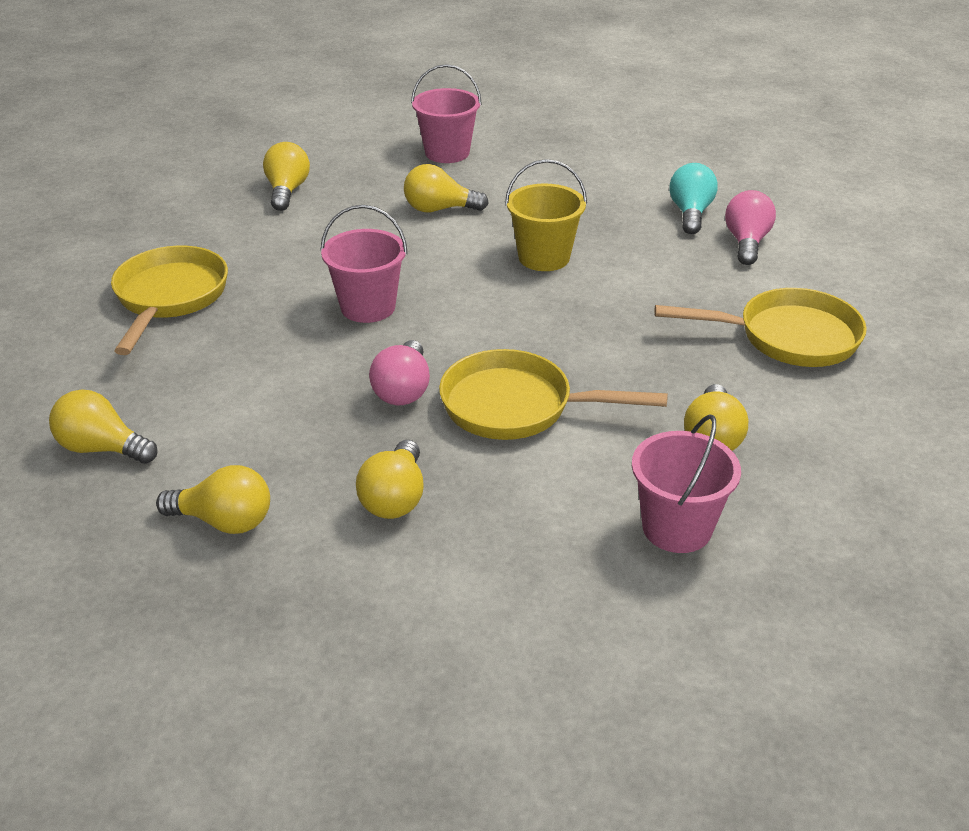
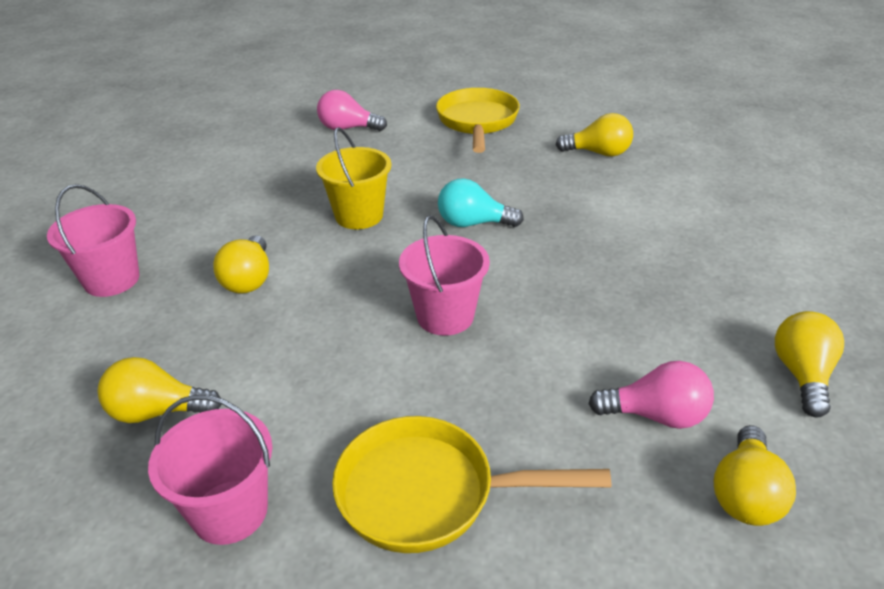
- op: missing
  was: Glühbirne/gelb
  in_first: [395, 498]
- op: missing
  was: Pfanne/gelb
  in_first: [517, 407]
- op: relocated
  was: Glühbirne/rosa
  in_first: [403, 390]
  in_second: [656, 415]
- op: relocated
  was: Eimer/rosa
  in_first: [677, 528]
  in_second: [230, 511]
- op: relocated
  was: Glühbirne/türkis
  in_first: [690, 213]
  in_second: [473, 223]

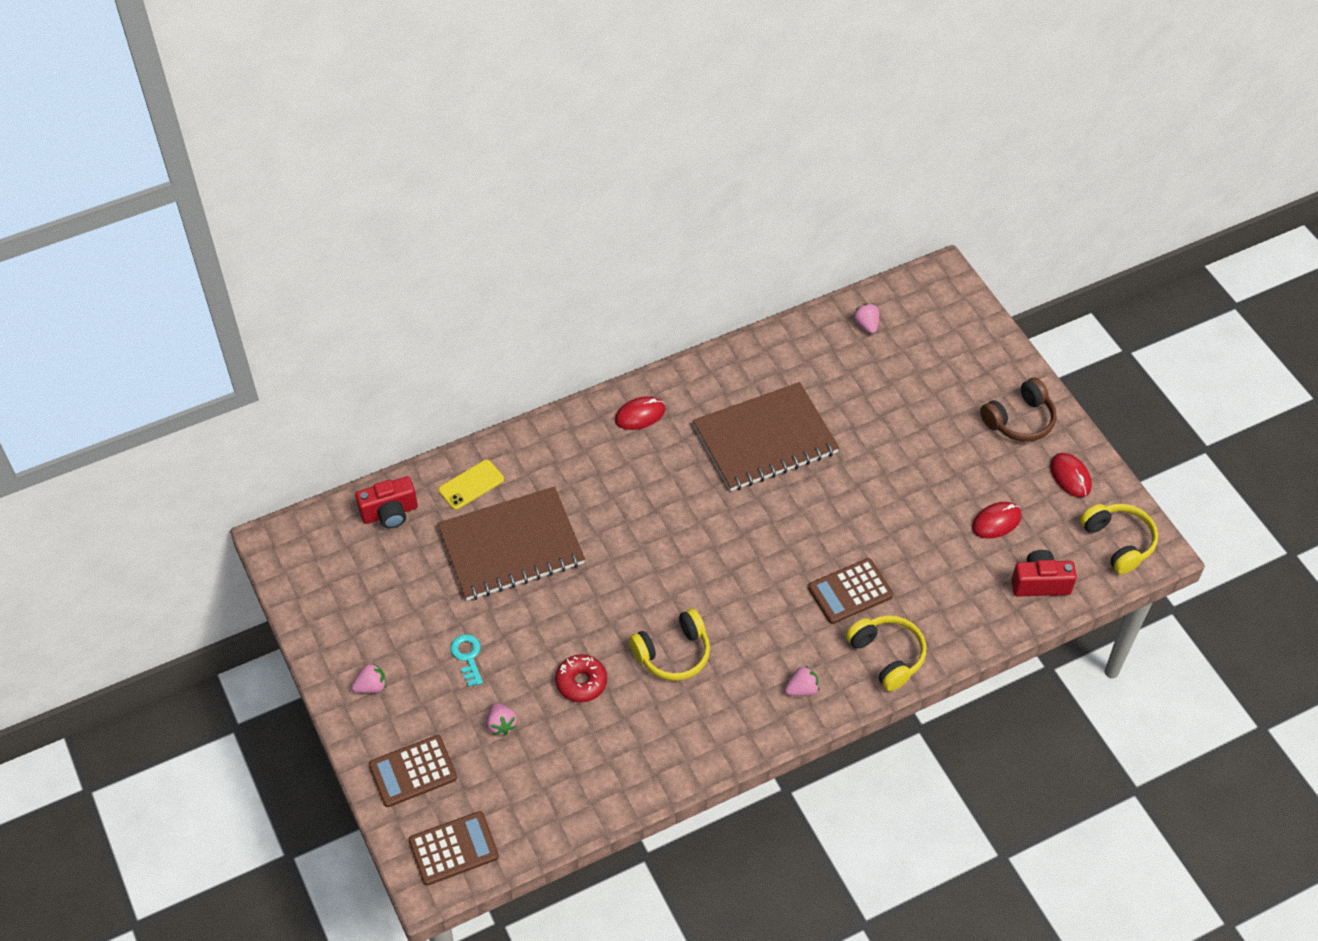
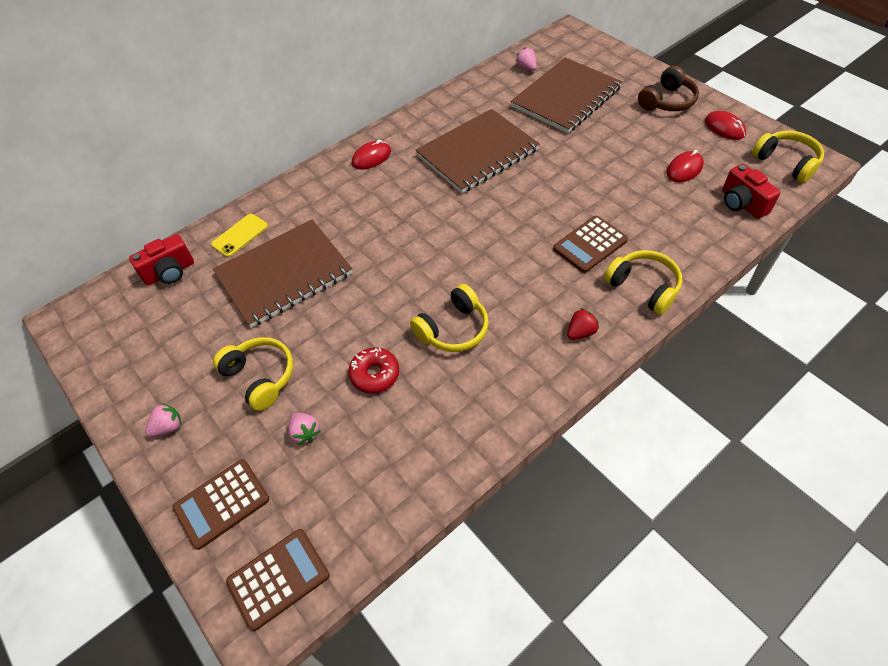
- op: appeared
  now: Notizbuch/braun
  in_second: [566, 97]
- op: exchanged
  was: Schlüssel/türkis
  now: Kopfhörer/gelb
  in_first: [467, 656]
  in_second: [260, 377]
- op: colour
  was: Erdbeere/rosa
  now: Erdbeere/rot
  in_first: [802, 689]
  in_second: [580, 332]
- op: spun
  was: Kamera/rot
  in_first: [1040, 583]
  in_second: [742, 204]
  clockwise: -105

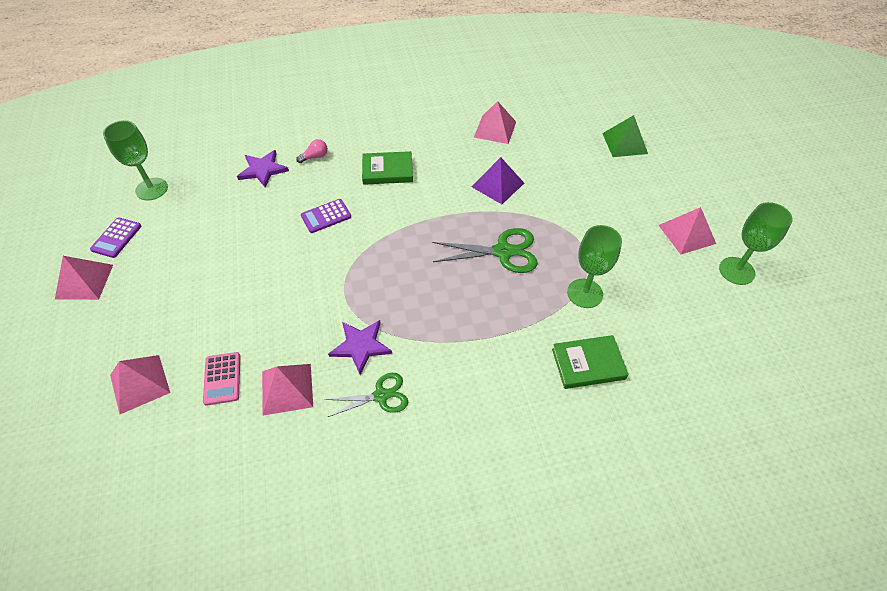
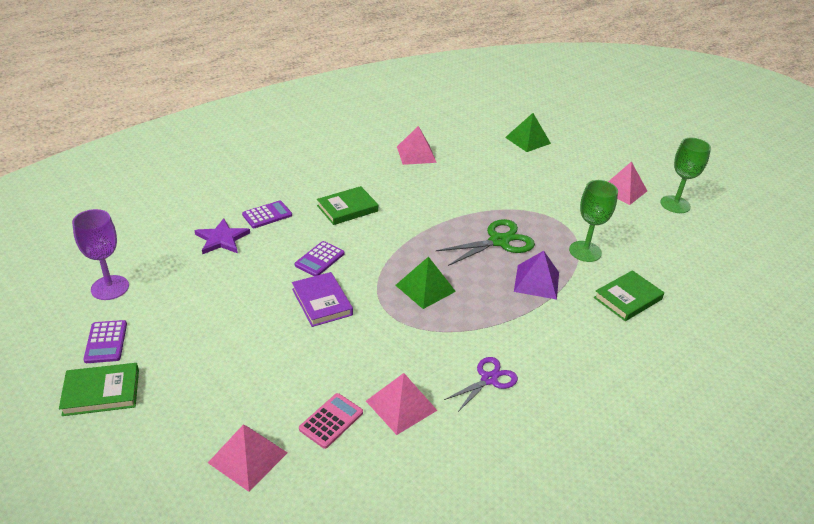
- op: missing
  was: Stern/lila
  in_first: [361, 346]
- op: appeared
  now: Buch/lila
  in_second: [322, 302]
- op: appeared
  now: Pyramide/grün
  in_second: [425, 288]
- op: relocated
  was: Pyramide/lila
  in_first: [497, 185]
  in_second: [536, 282]
- op: exchanged
  was: Pyramide/rosa
  now: Buch/grün
  in_first: [84, 281]
  in_second: [101, 392]
- op: exchanged
  was: Glühbirne/rosa
  now: Taschenrechner/lila
  in_first: [315, 157]
  in_second: [267, 215]
- op: colour
  was: Kelch/grün
  now: Kelch/lila
  in_first: [152, 189]
  in_second: [110, 288]
- op: colour
  was: Schere/grün
  now: Schere/lila
  in_first: [381, 396]
  in_second: [489, 379]
- op: spun
  was: Taschenrechner/rosa
  in_first: [222, 378]
  in_second: [331, 421]
  clockwise: -105

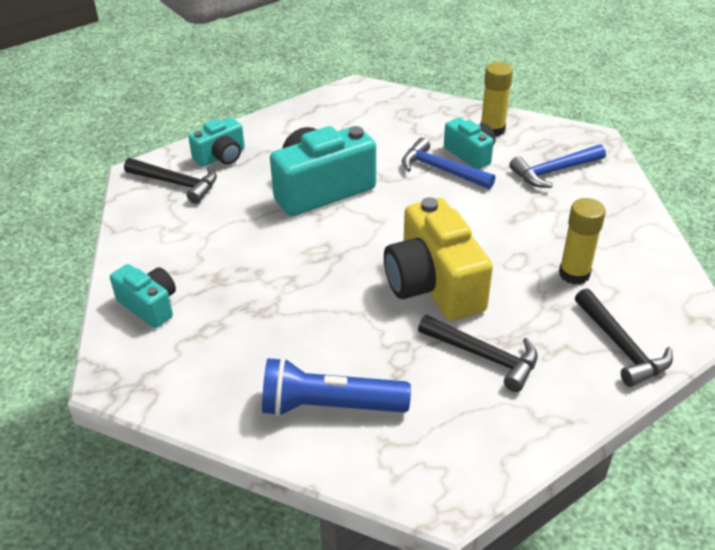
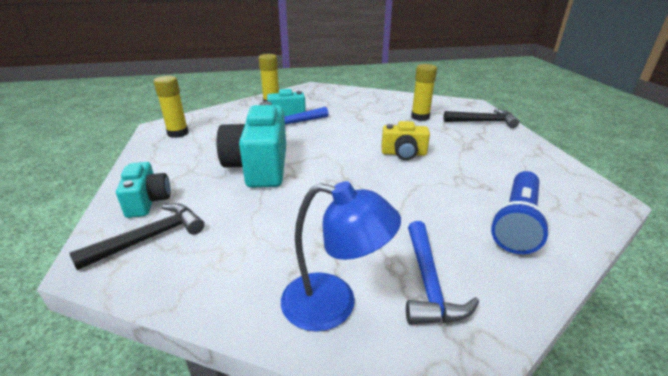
- op: missing
  was: Hammer/schwarz
  in_first: [484, 356]
- op: appeared
  now: Klebestift/gelb
  in_second: [178, 133]
- op: relocated
  was: Hammer/blau
  in_first: [553, 171]
  in_second: [428, 283]
- op: exchanged
  was: Kamera/türkis
  now: Lampe/blau
  in_first: [149, 305]
  in_second: [334, 304]
- op: size
  was: Kamera/gelb
  in_first: [433, 285]
  in_second: [403, 154]
  ratio: 0.55

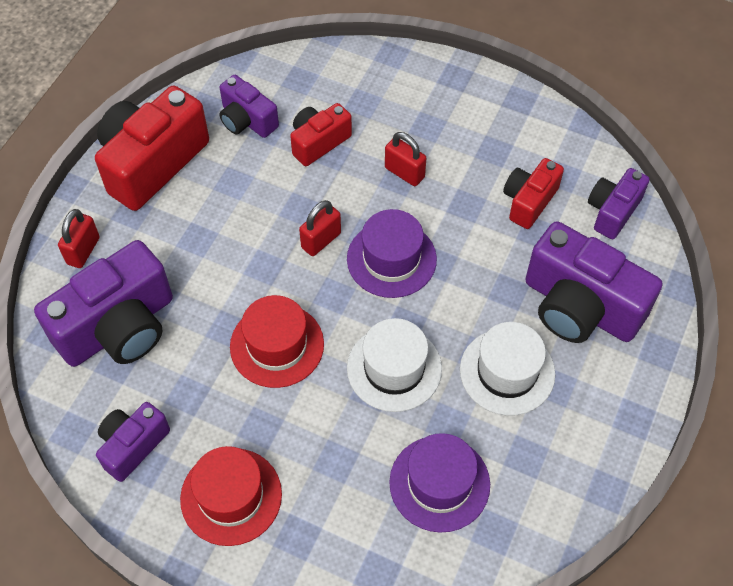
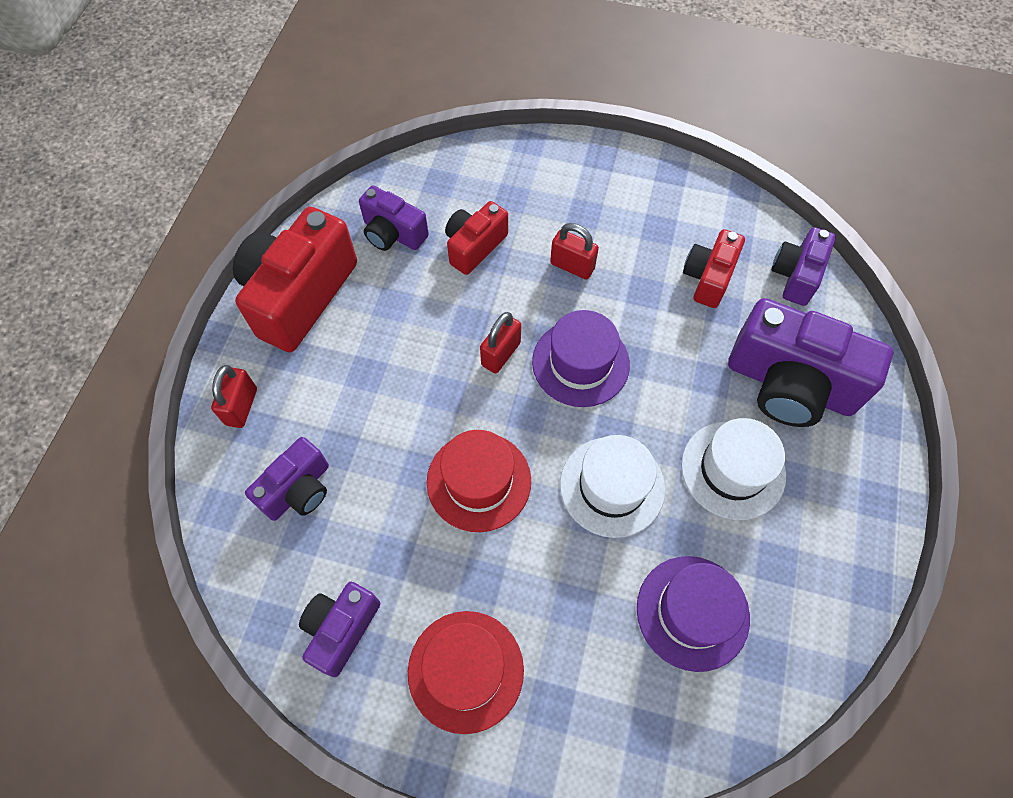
- op: size
  was: Kamera/lila
  in_first: [119, 327]
  in_second: [298, 490]
  ratio: 0.56

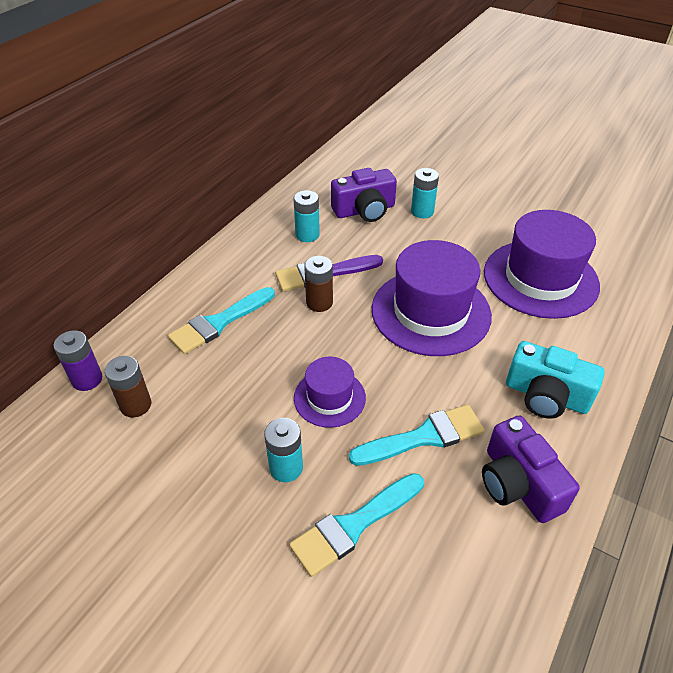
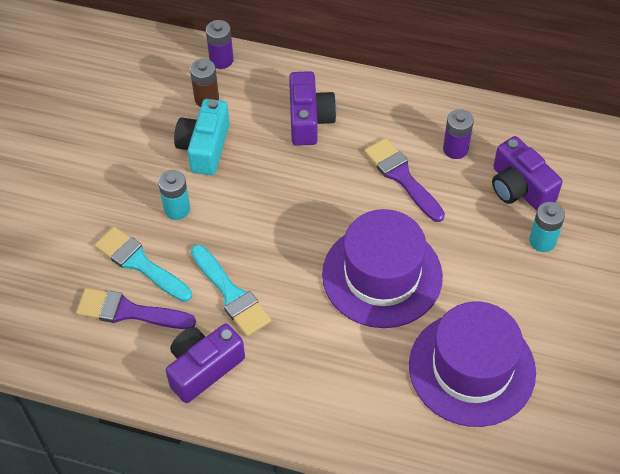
- op: missing
  was: Hut/lila
  in_first: [329, 398]
- op: missing
  was: Batterie/braun
  in_first: [319, 303]
- op: appeared
  now: Pinsel/lila
  in_second: [129, 311]
- op: relocated
  was: Kamera/türkis
  in_first: [546, 396]
  in_second: [204, 147]
- op: exchanged
  was: Pinsel/türkis
  now: Kamera/lila
  in_first: [219, 323]
  in_second: [309, 119]
- op: colour
  was: Batterie/türkis
  now: Batterie/lila
  in_first: [307, 235]
  in_second: [455, 149]

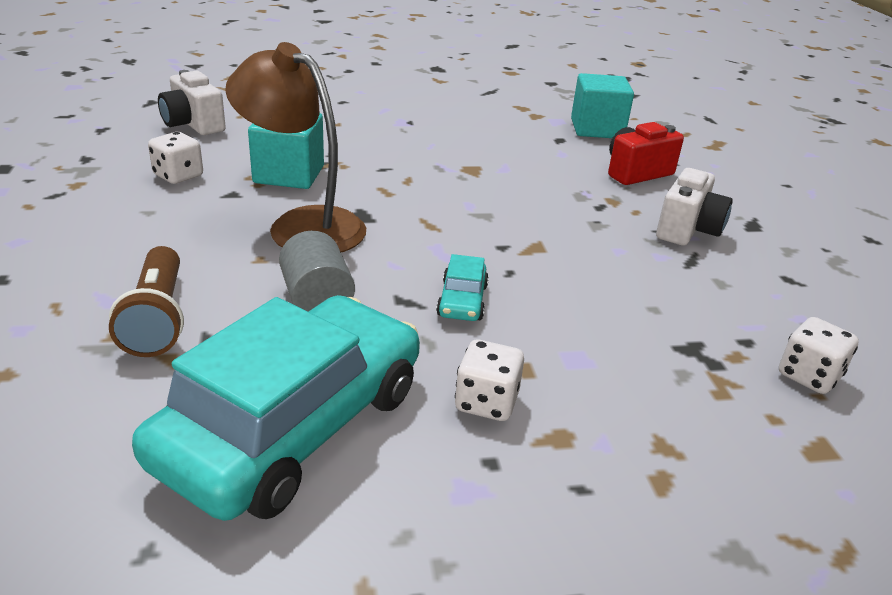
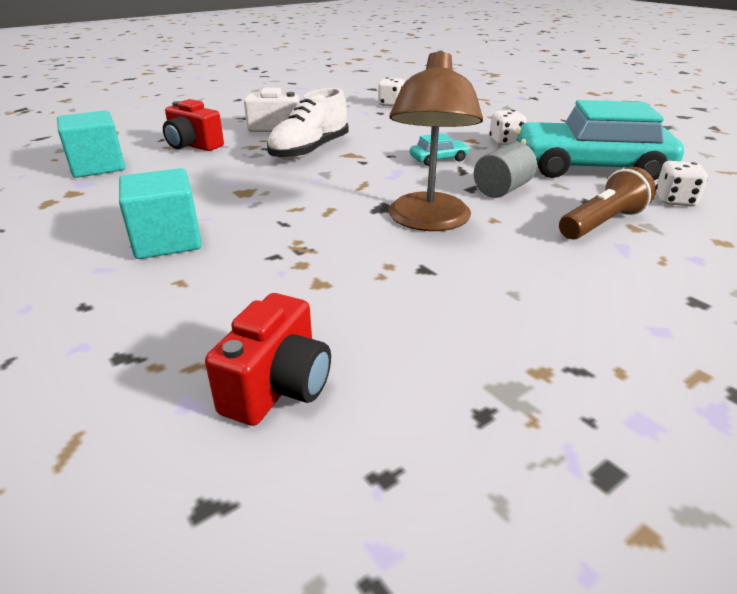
- op: appeared
  now: Schuh/weiß
  in_second: [309, 151]
- op: relocated
  was: Spielwürfel/weiß
  in_first: [178, 176]
  in_second: [674, 200]
- op: relocated
  was: Kubus/türkis
  in_first: [289, 174]
  in_second: [167, 241]
- op: colour
  was: Kamera/weiß
  now: Kamera/rot
  in_first: [193, 125]
  in_second: [278, 387]

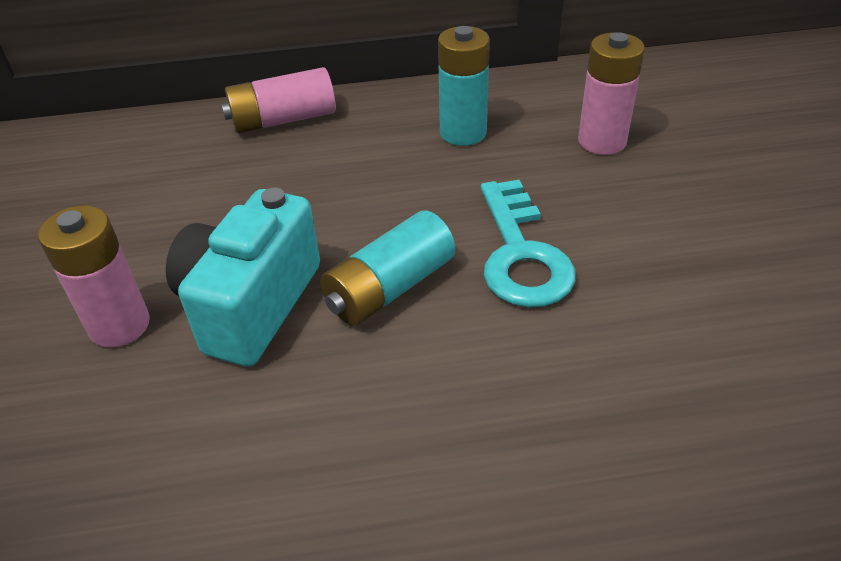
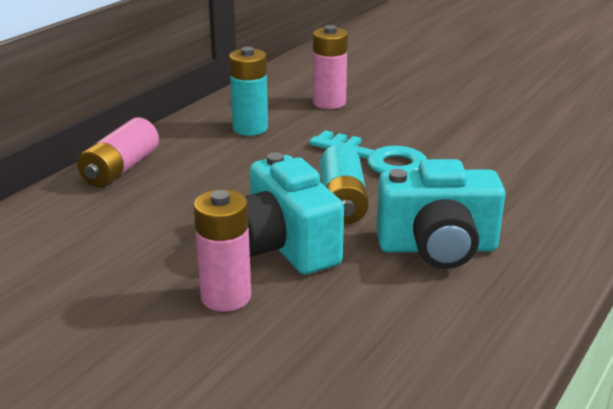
- op: appeared
  now: Kamera/türkis
  in_second: [437, 248]

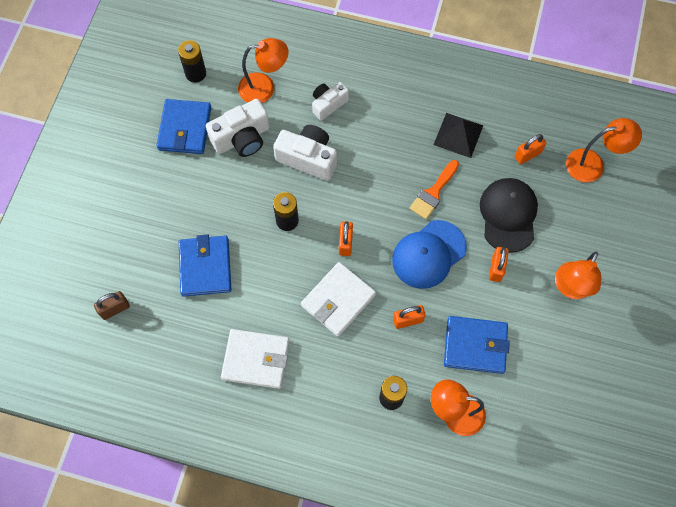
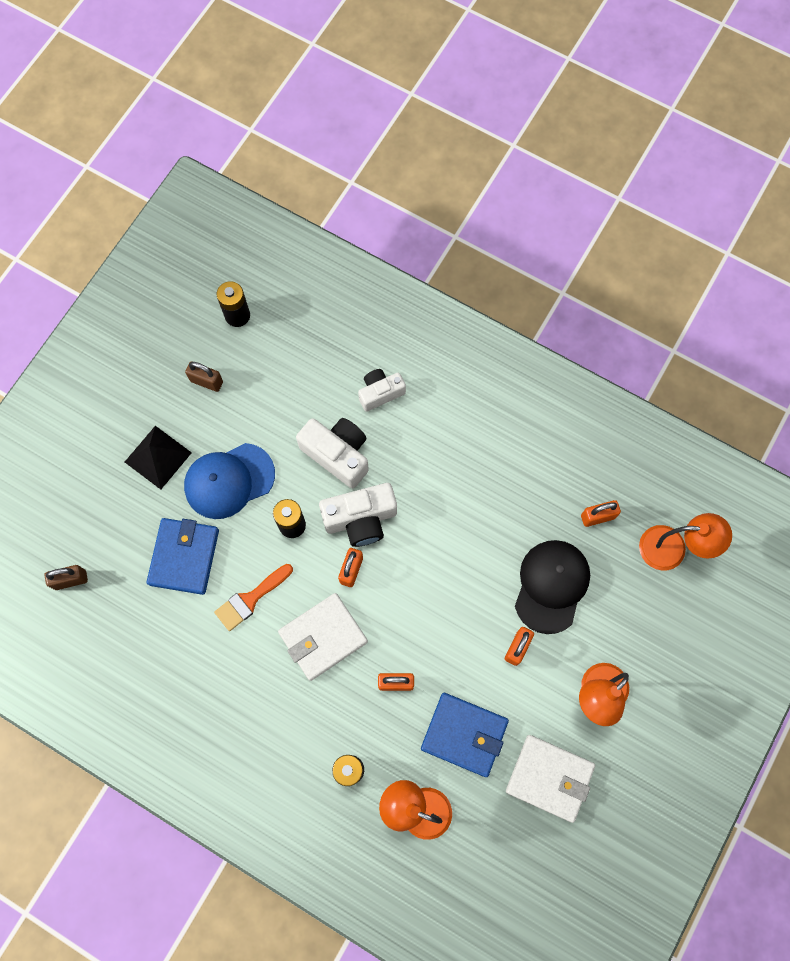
- op: missing
  was: Lampe/orange
  in_first: [264, 87]
- op: relocated
  was: Kamera/weiß
  in_first: [242, 138]
  in_second: [360, 519]
- op: relocated
  was: Geldbörse/weiß
  in_first: [256, 359]
  in_second: [549, 778]
- op: relocated
  was: Kappe/blau
  in_first: [429, 254]
  in_second: [229, 481]
- op: relocated
  was: Pinsel/orange
  in_first: [433, 193]
  in_second: [250, 599]
- op: relocated
  was: Pyramide/schwarz
  in_first: [458, 135]
  in_second: [158, 457]
- op: exchanged
  was: Geldbörse/blau
  now: Vorhängeschloss/braun
  in_first: [185, 129]
  in_second: [206, 381]

